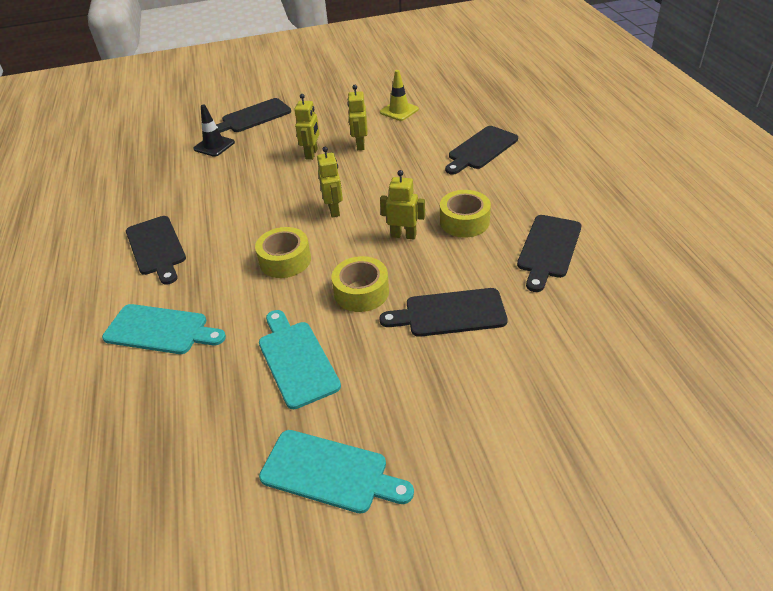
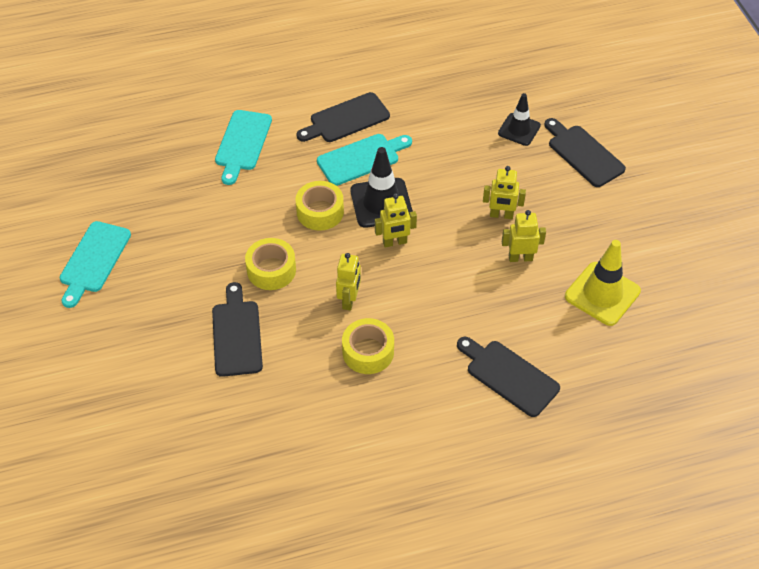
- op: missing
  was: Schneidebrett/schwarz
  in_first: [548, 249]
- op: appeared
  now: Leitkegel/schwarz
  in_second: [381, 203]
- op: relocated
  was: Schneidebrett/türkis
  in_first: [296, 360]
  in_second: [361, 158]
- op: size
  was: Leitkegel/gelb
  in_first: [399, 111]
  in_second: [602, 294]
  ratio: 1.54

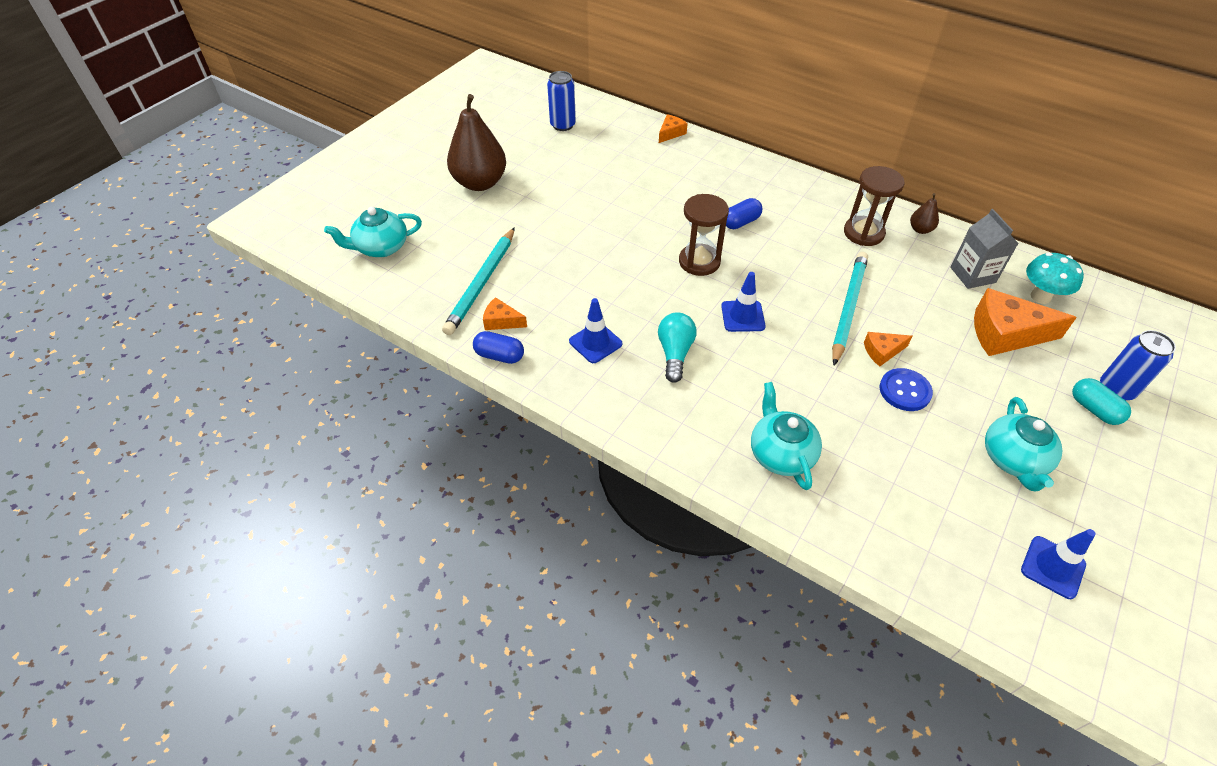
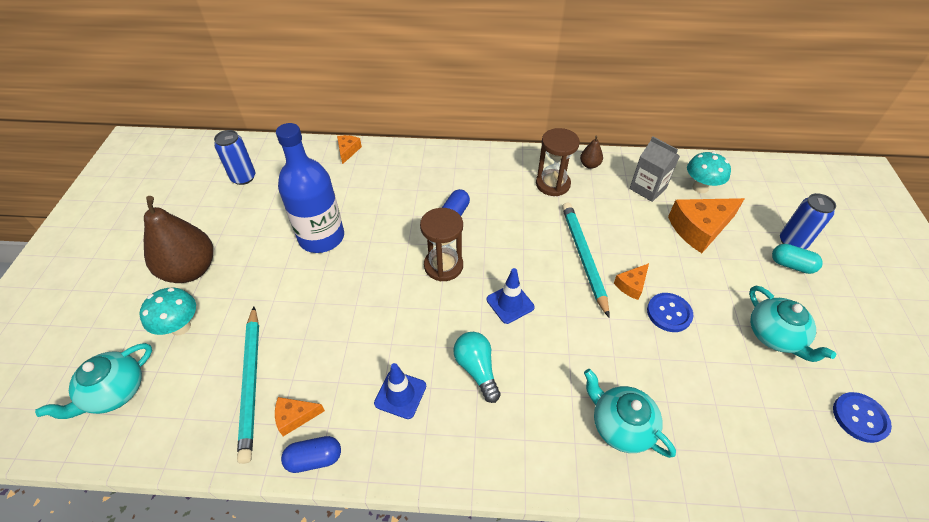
- op: appeared
  now: Pilz/türkis
  in_second: [180, 327]
- op: appeared
  now: Flasche/blau
  in_second: [321, 237]
- op: exchanged
  was: Leitkegel/blau
  now: Knopf/blau
  in_first: [1052, 567]
  in_second: [859, 418]

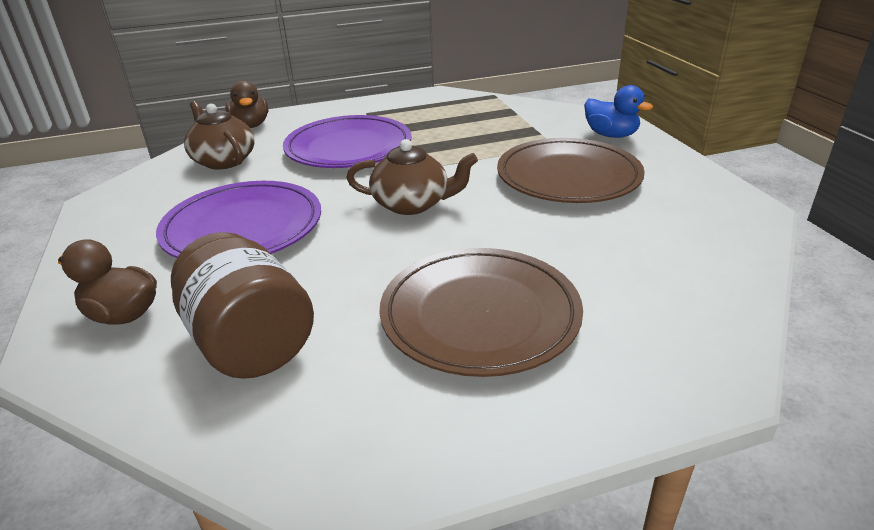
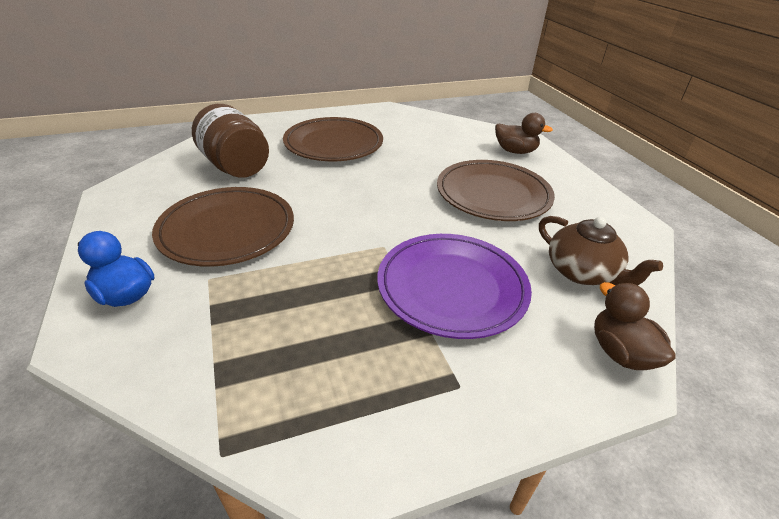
- op: missing
  was: Teekanne/braun
  in_first: [412, 204]
- op: relocated
  was: Einmachglas/braun
  in_first: [250, 342]
  in_second: [235, 166]
- op: colour
  was: Teller/lila
  now: Teller/braun
  in_first: [243, 228]
  in_second: [493, 194]

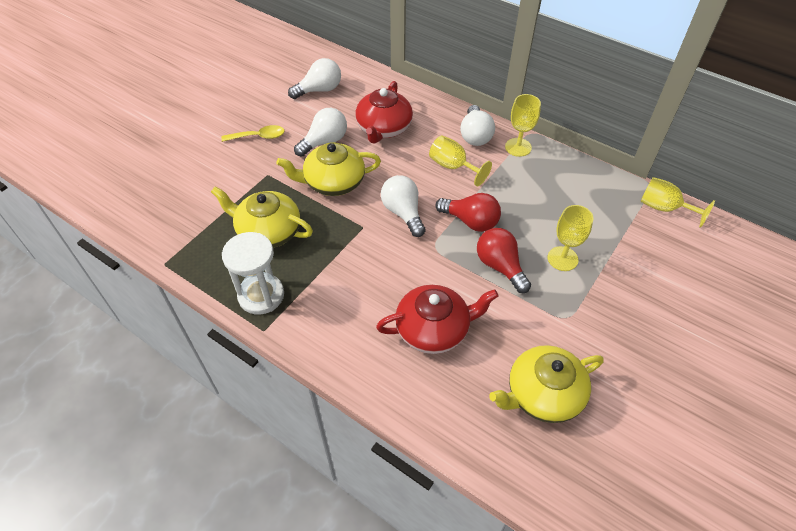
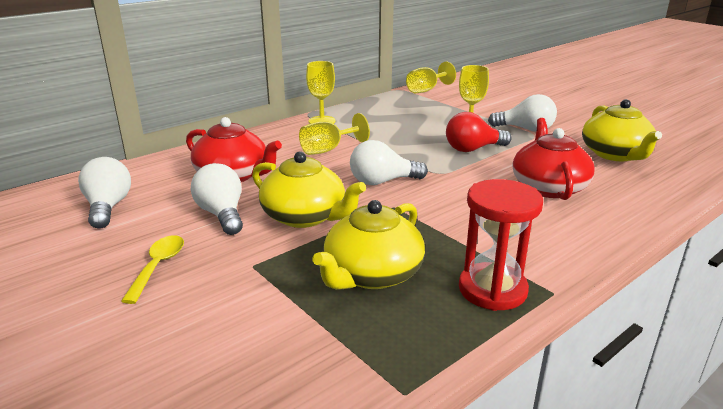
- op: missing
  was: Glühbirne/rot
  in_first: [470, 221]
- op: relocated
  was: Glühbirne/weiß
  in_first: [475, 135]
  in_second: [525, 129]
- op: colour
  was: Sanduhr/weiß
  now: Sanduhr/rot
  in_first: [261, 295]
  in_second: [492, 290]
- op: spun
  was: Teekanne/gelb
  in_first: [333, 182]
  in_second: [305, 216]
  clockwise: -60

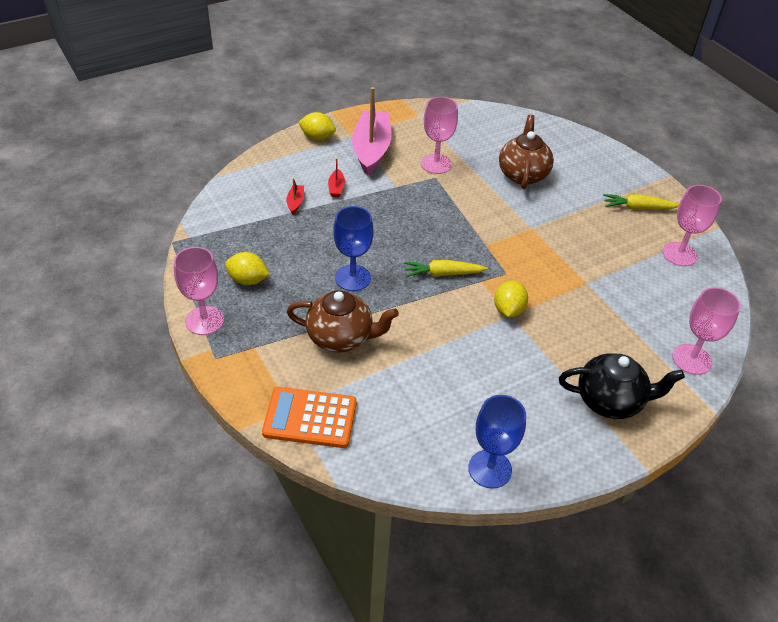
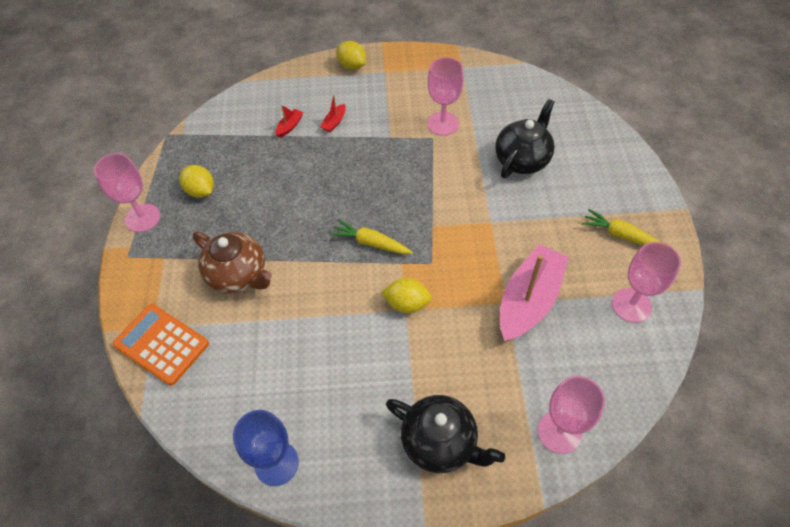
- op: missing
  was: Kelch/blau
  in_first: [352, 278]
- op: relocated
  was: Boot/rosa
  in_first: [371, 150]
  in_second: [529, 300]
- op: colour
  was: Teekanne/braun
  now: Teekanne/schwarz
  in_first: [522, 174]
  in_second: [522, 160]
- op: spun
  was: Zitrone/gelb
  in_first: [508, 310]
  in_second: [407, 303]
  clockwise: 60

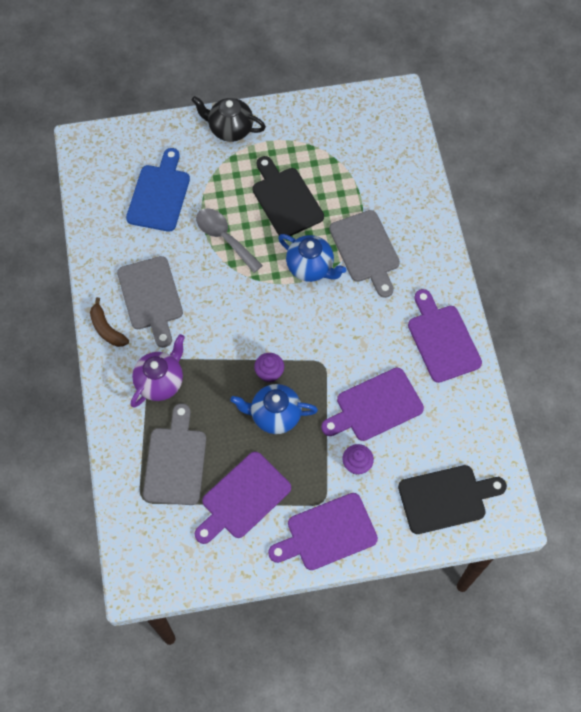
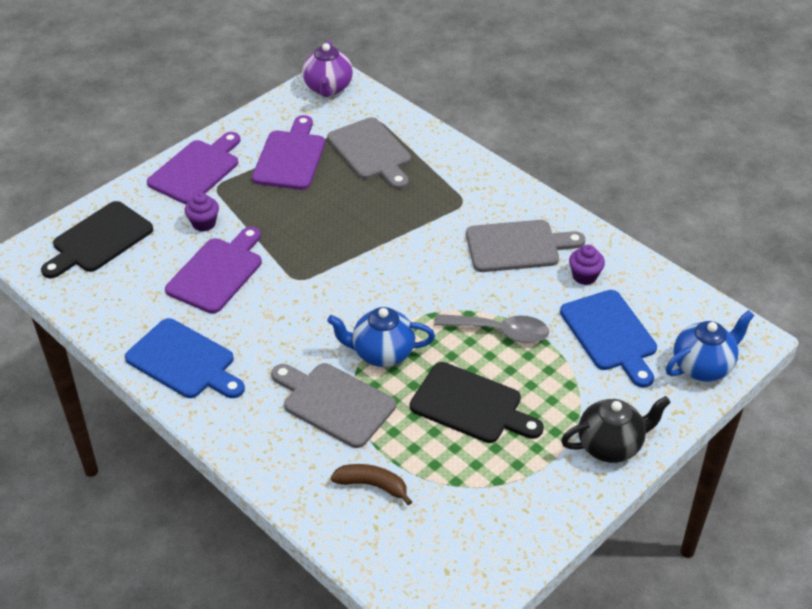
- op: relocated
  was: Banane/braun
  in_first: [107, 329]
  in_second: [372, 485]
- op: relocated
  was: Teekanne/lila
  in_first: [160, 382]
  in_second: [328, 88]
- op: relocated
  was: Teekanne/blau
  in_first: [275, 415]
  in_second: [703, 366]
- op: relocated
  was: Muffin/lila
  in_first: [269, 373]
  in_second: [584, 276]
- op: colour
  was: Schneidebrett/lila
  now: Schneidebrett/blau
  in_first: [442, 340]
  in_second: [184, 361]
- op: spun
  was: Schneidebrett/grau
  in_first: [151, 297]
  in_second: [517, 246]
  clockwise: 135

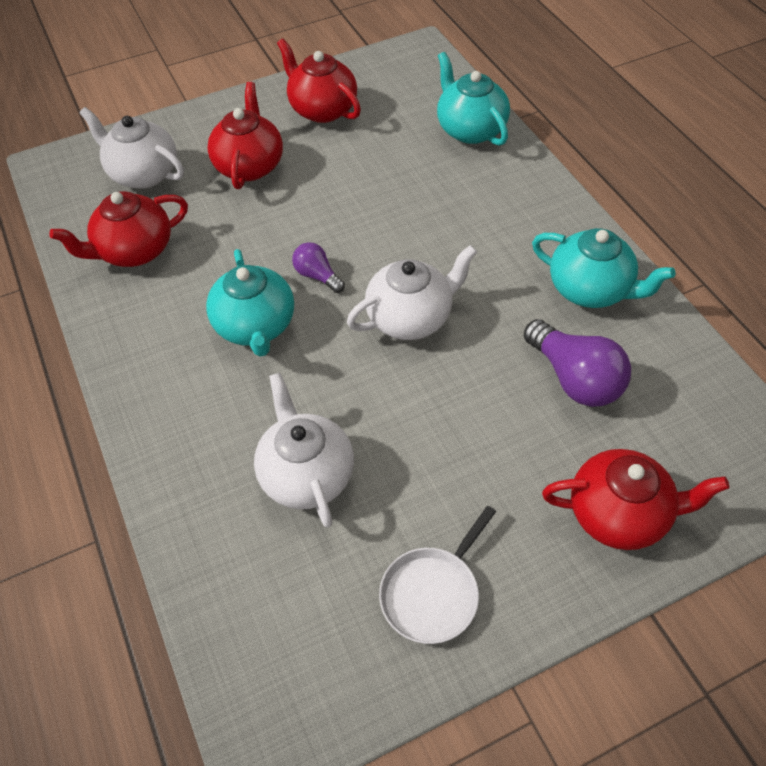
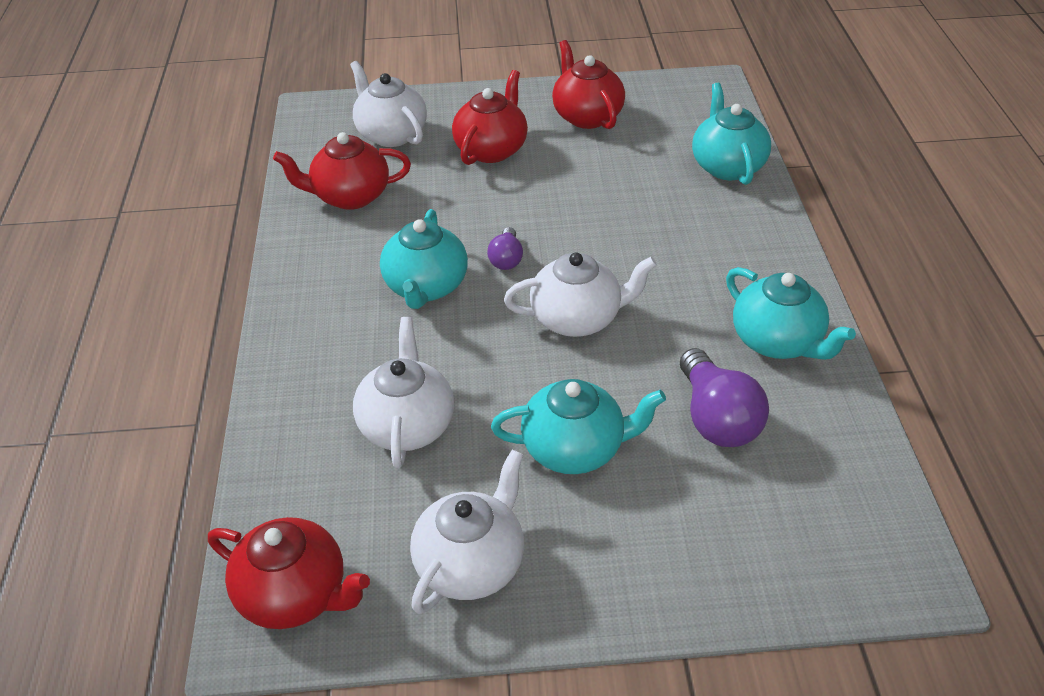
- op: appeared
  now: Teekanne/türkis
  in_second: [575, 449]
- op: relocated
  was: Teekanne/rot
  in_first: [619, 514]
  in_second: [295, 595]
- op: exchanged
  was: Pfanne/weiß
  now: Teekanne/weiß
  in_first: [432, 594]
  in_second: [471, 564]
- op: spun
  was: Glühbirne/lila
  in_first: [317, 276]
  in_second: [506, 259]
  clockwise: -150

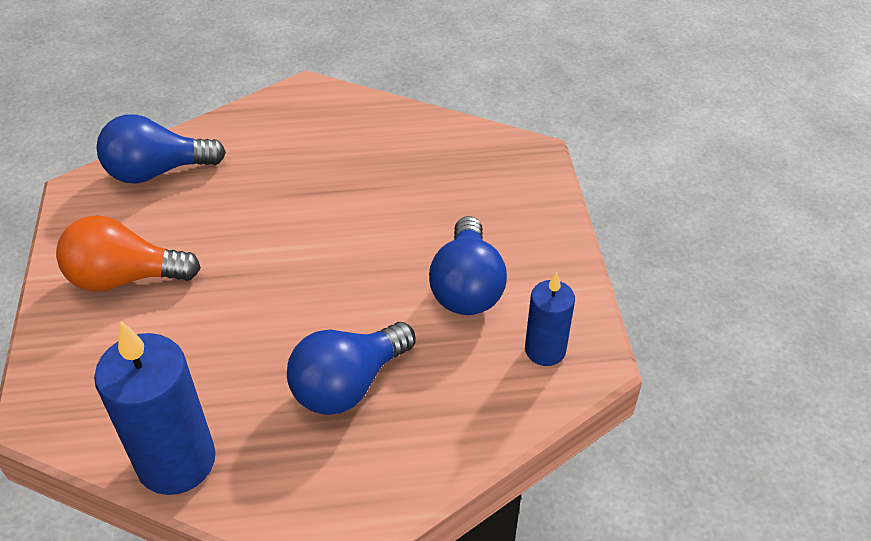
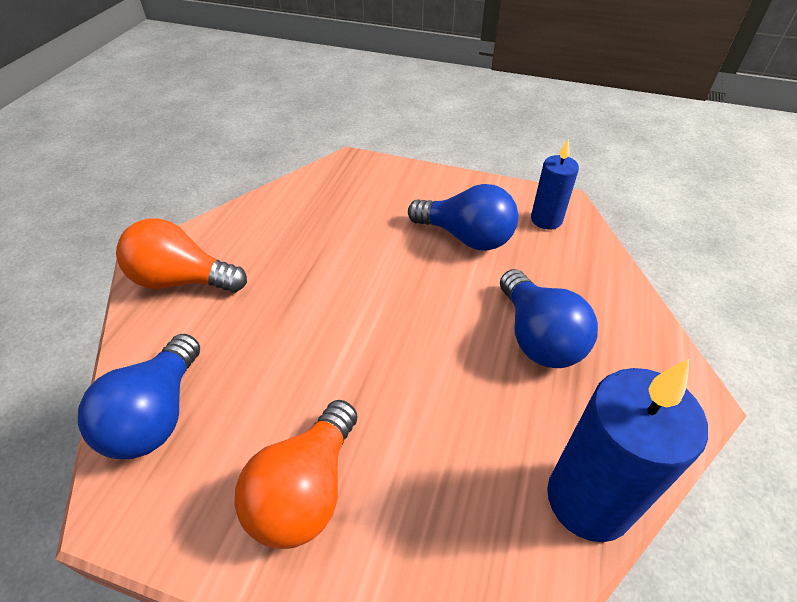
- op: appeared
  now: Glühbirne/orange
  in_second: [182, 280]

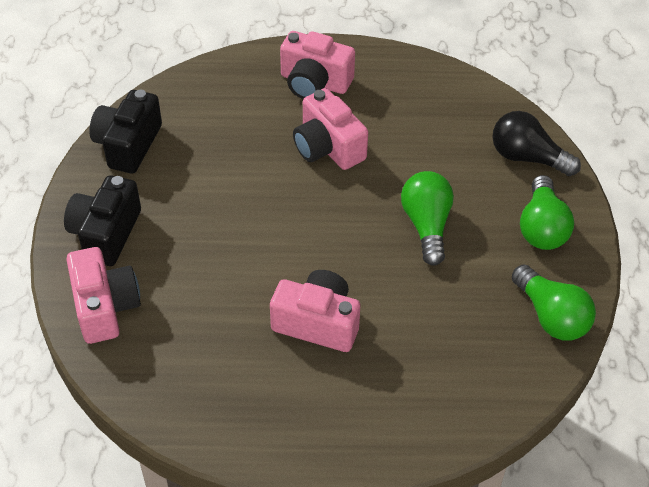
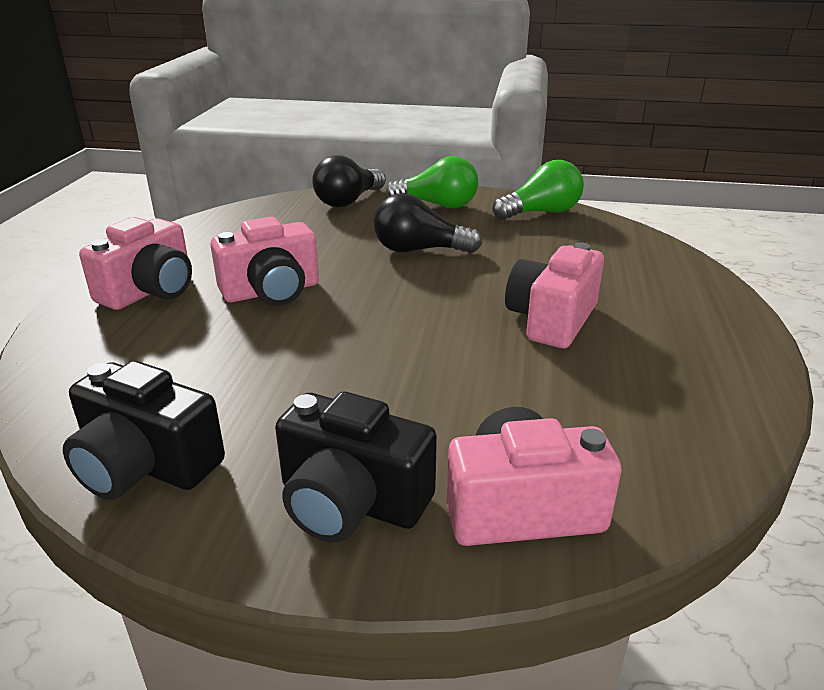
- op: colour
  was: Glühbirne/grün
  now: Glühbirne/schwarz
  in_first: [426, 225]
  in_second: [419, 250]

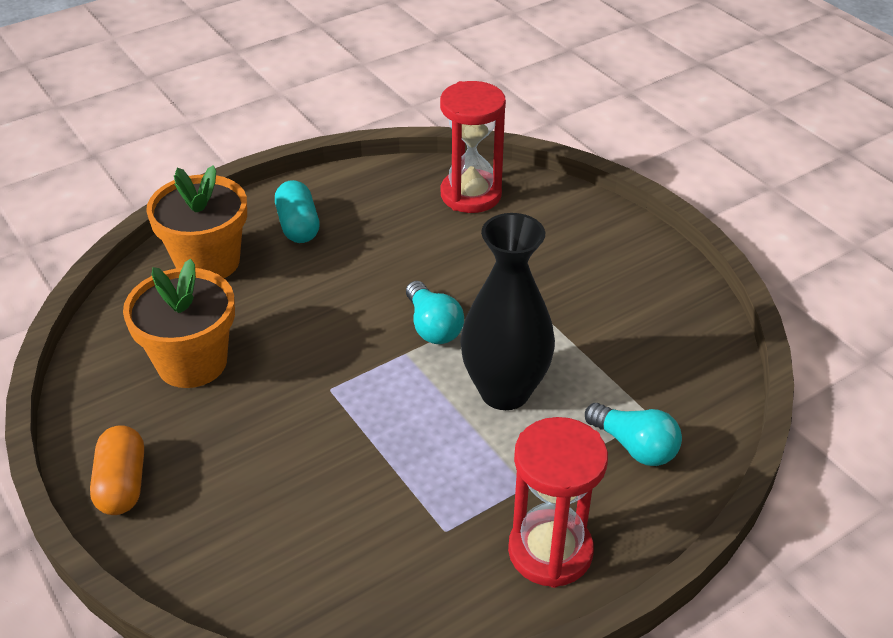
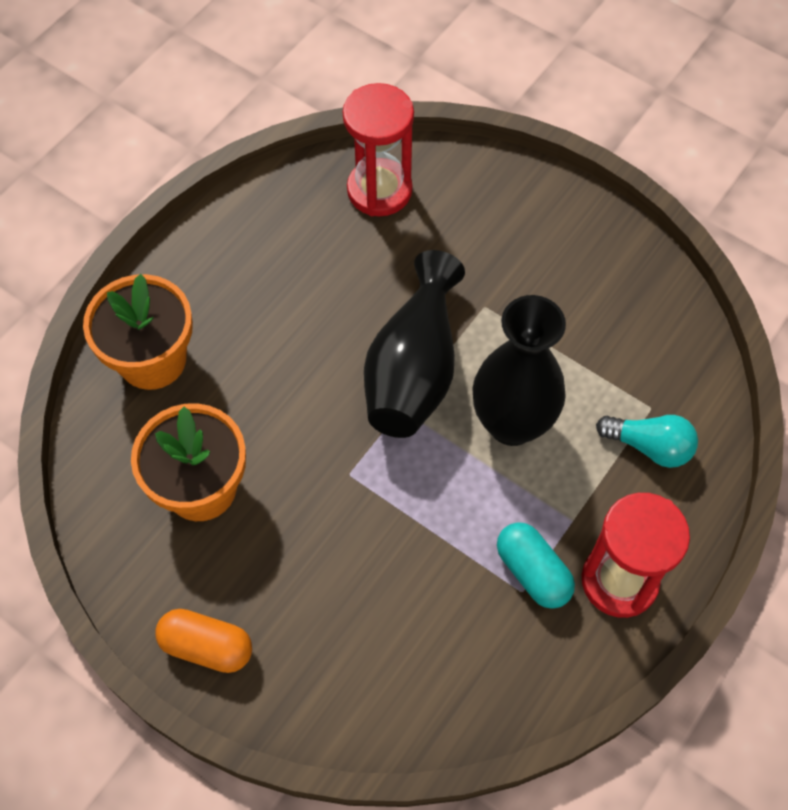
- op: relocated
  was: Kapsel/türkis
  in_first: [298, 226]
  in_second: [532, 572]
- op: exchanged
  was: Glühbirne/türkis
  now: Vase/schwarz
  in_first: [433, 326]
  in_second: [414, 369]
- op: spun
  was: Kapsel/orange
  in_first: [122, 484]
  in_second: [207, 646]
  clockwise: -45

